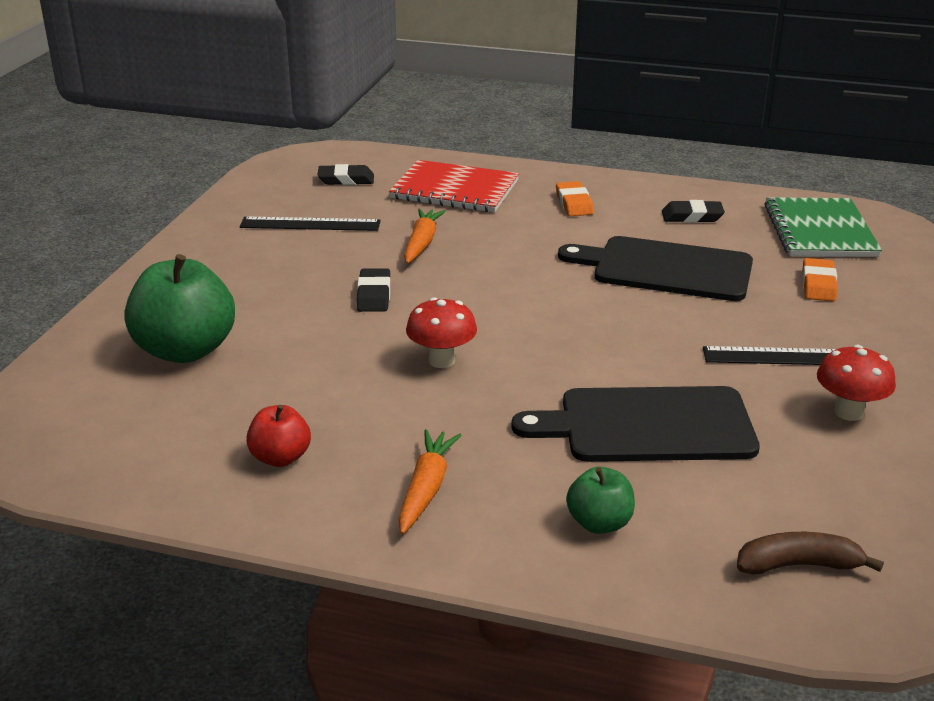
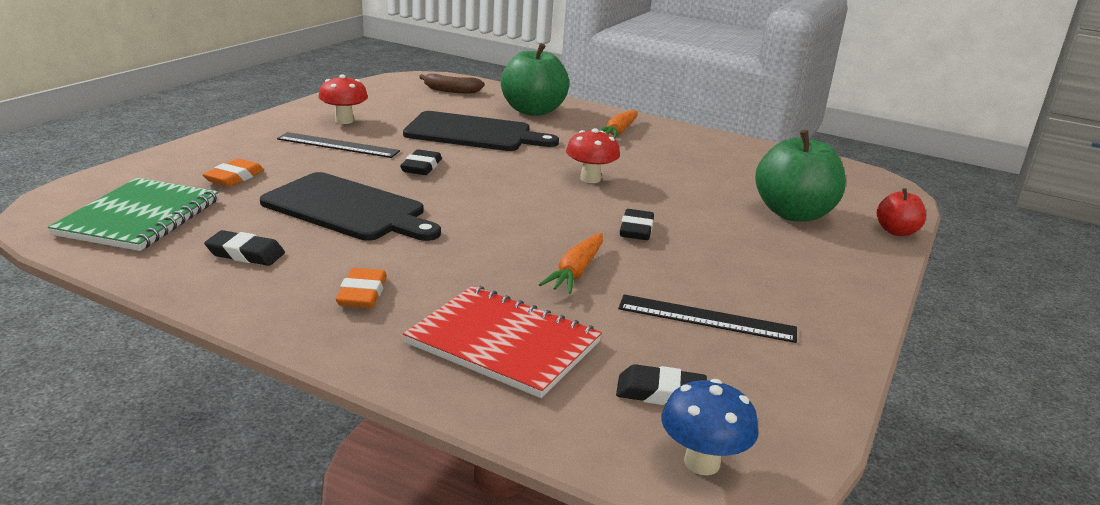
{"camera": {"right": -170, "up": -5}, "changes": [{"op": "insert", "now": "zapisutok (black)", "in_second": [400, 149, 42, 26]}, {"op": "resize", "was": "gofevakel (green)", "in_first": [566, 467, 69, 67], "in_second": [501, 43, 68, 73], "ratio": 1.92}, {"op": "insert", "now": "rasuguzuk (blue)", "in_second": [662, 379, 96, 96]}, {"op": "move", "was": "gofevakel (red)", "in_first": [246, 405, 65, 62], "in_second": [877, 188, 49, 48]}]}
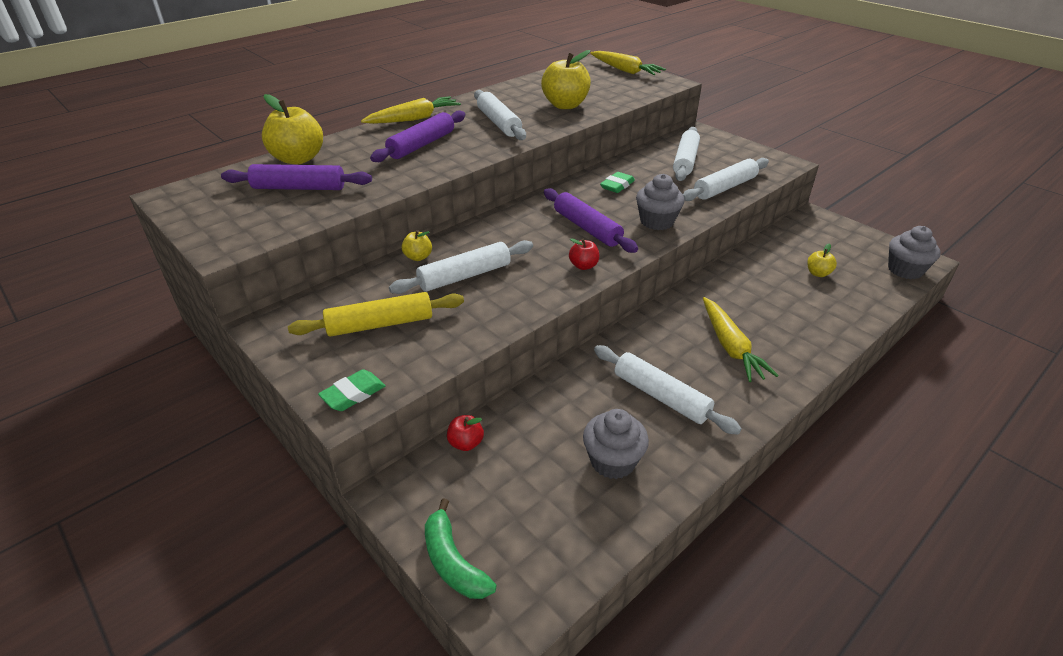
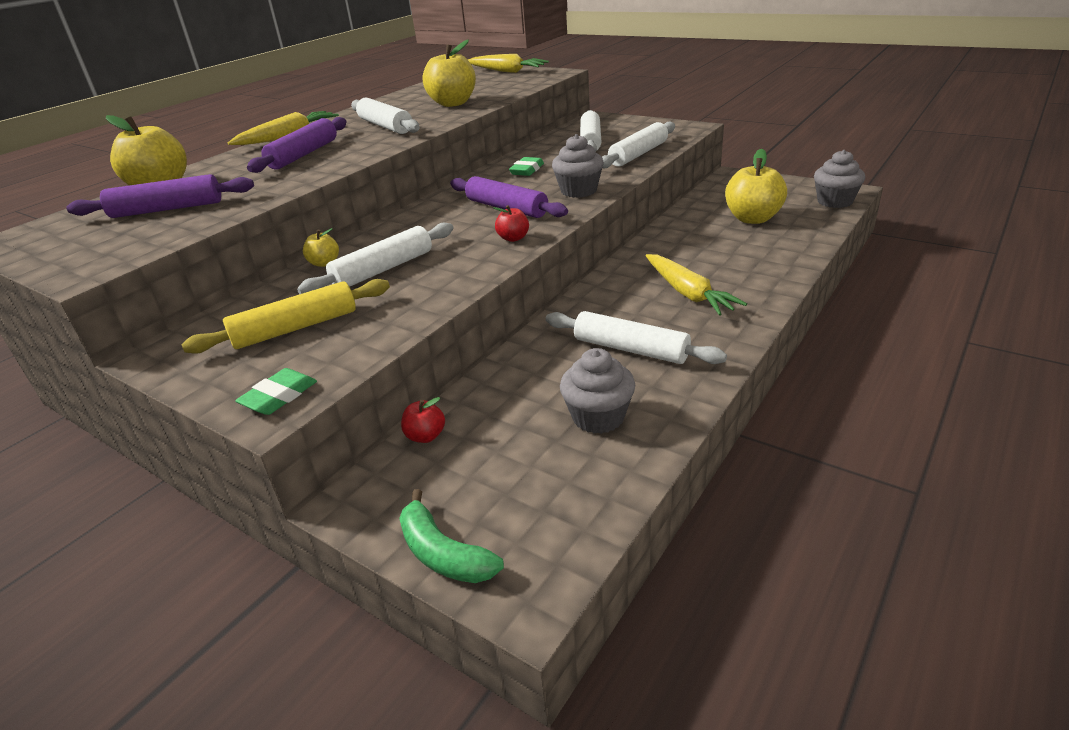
{"camera": {"right": -10, "up": -5}, "changes": [{"op": "resize", "was": "gofevakel (yellow)", "in_first": [807, 243, 30, 34], "in_second": [725, 149, 62, 75], "ratio": 2.05}]}
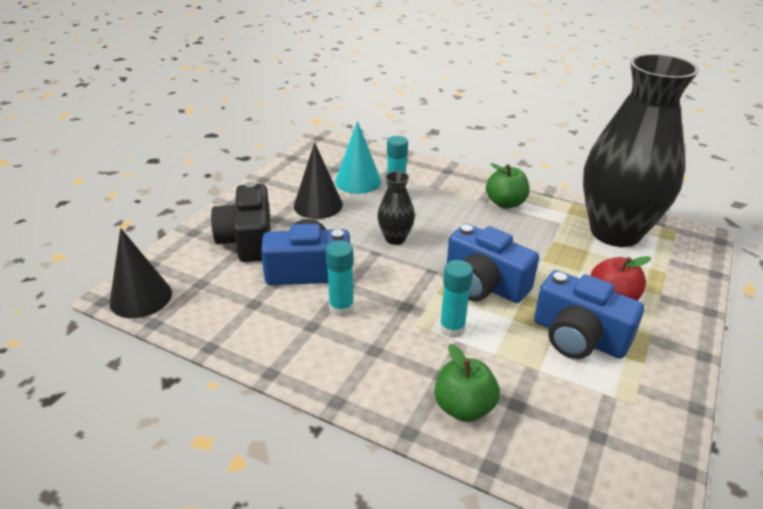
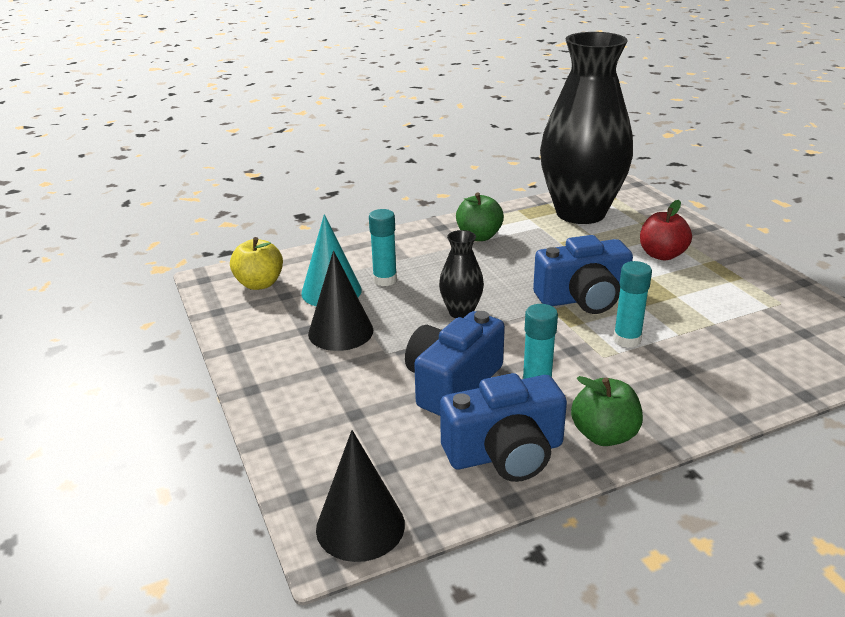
{"camera": {"right": -50, "up": -5}, "changes": [{"op": "insert", "now": "gofevakel (yellow)", "in_second": [230, 237, 53, 53]}, {"op": "move", "was": "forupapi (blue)", "in_first": [534, 270, 110, 89], "in_second": [440, 373, 127, 109]}, {"op": "move", "was": "gofevakel (green)", "in_first": [435, 344, 65, 78], "in_second": [571, 376, 72, 70]}, {"op": "delete", "was": "forupapi (black)", "in_first": [211, 182, 59, 80]}]}
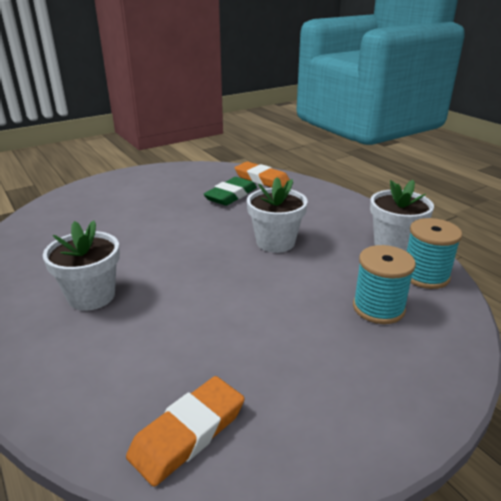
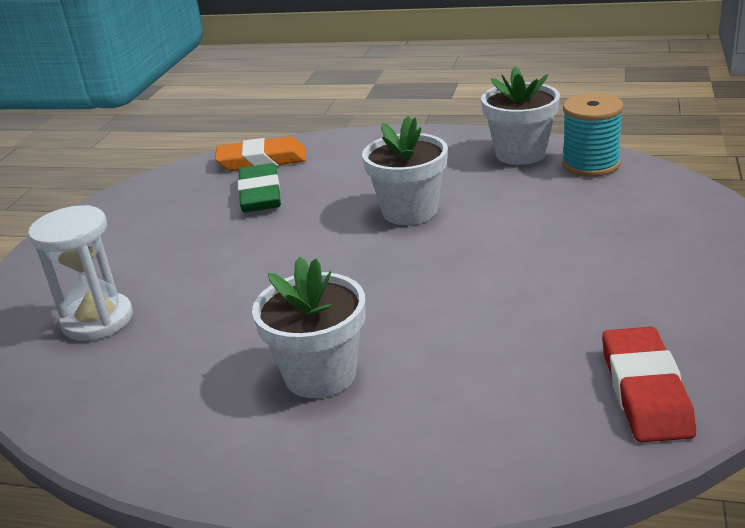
{"camera": {"right": -40, "up": 0}, "changes": [{"op": "insert", "now": "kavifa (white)", "in_second": [28, 205, 105, 136]}, {"op": "recolor", "was": "zapisutok (orange)", "now": "zapisutok (red)", "in_first": [126, 376, 119, 111], "in_second": [602, 327, 94, 115]}, {"op": "delete", "was": "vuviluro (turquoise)", "in_first": [353, 245, 63, 79]}]}
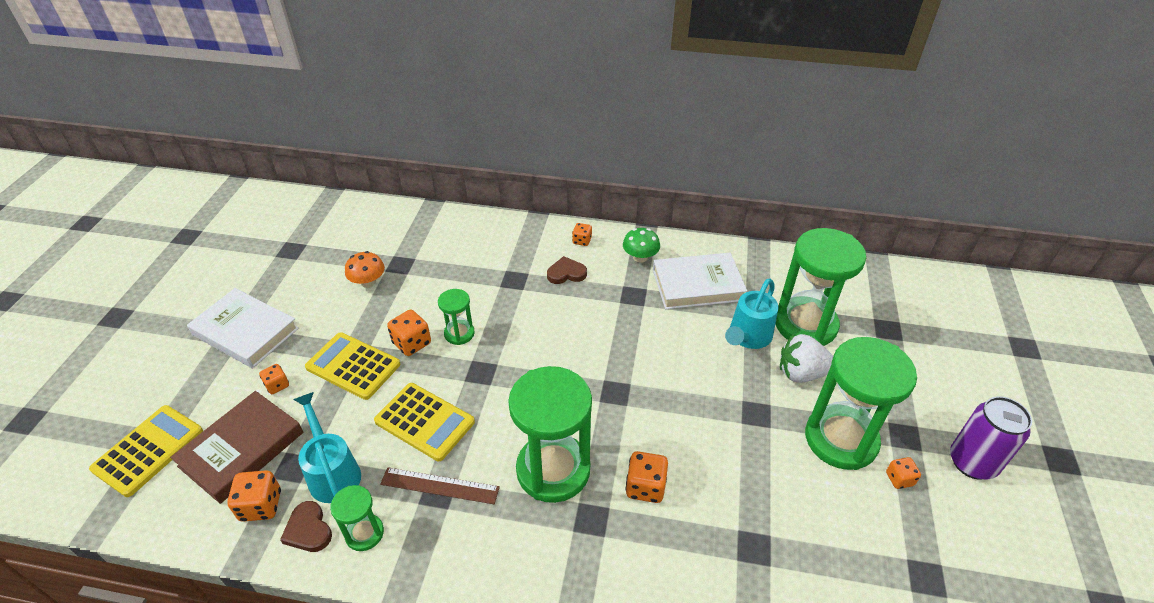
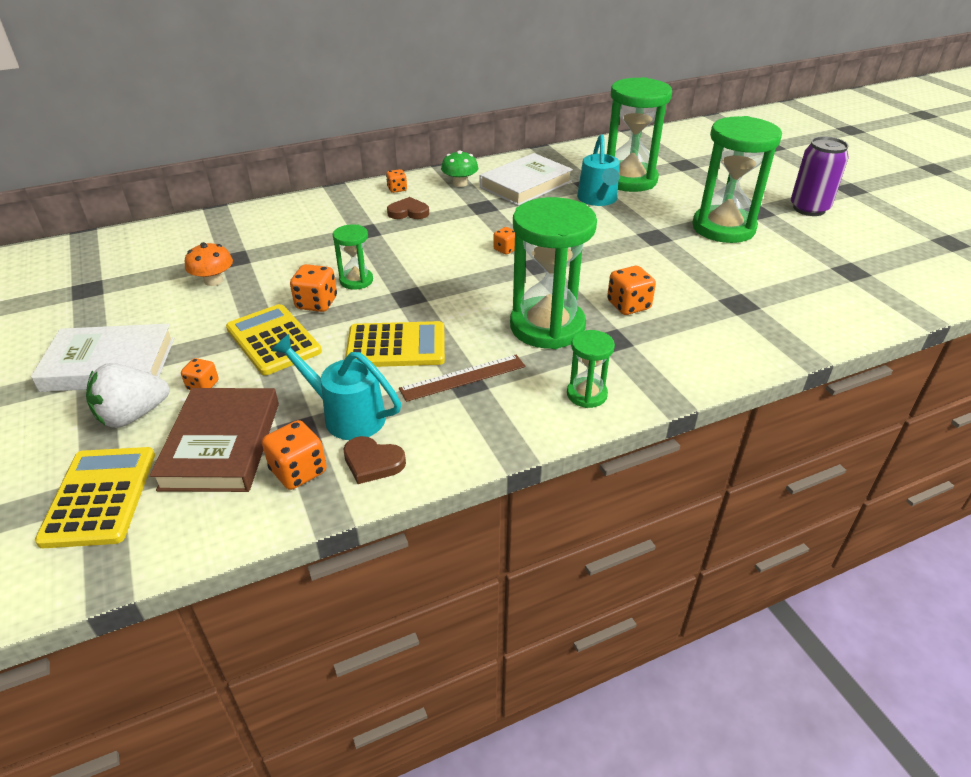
{"camera": {"right": -35, "up": -5}, "changes": [{"op": "move", "was": "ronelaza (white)", "in_first": [780, 334, 53, 49], "in_second": [86, 363, 83, 65]}, {"op": "rotate", "was": "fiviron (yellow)", "in_first": [305, 332, 95, 68], "in_second": [226, 304, 96, 71], "clockwise": 60}, {"op": "rotate", "was": "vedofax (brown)", "in_first": [547, 256, 40, 28], "in_second": [387, 197, 42, 22], "clockwise": 45}, {"op": "move", "was": "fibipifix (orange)", "in_first": [886, 457, 35, 32], "in_second": [493, 227, 22, 28]}, {"op": "move", "was": "kavifa (green)", "in_first": [330, 485, 54, 66], "in_second": [567, 330, 48, 78]}]}
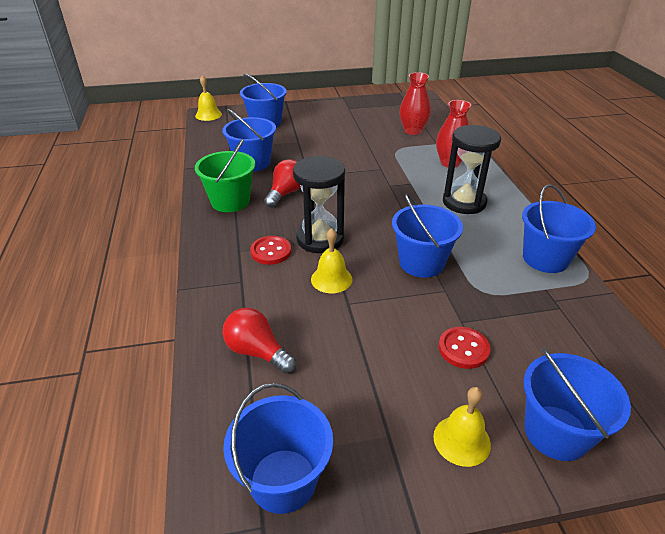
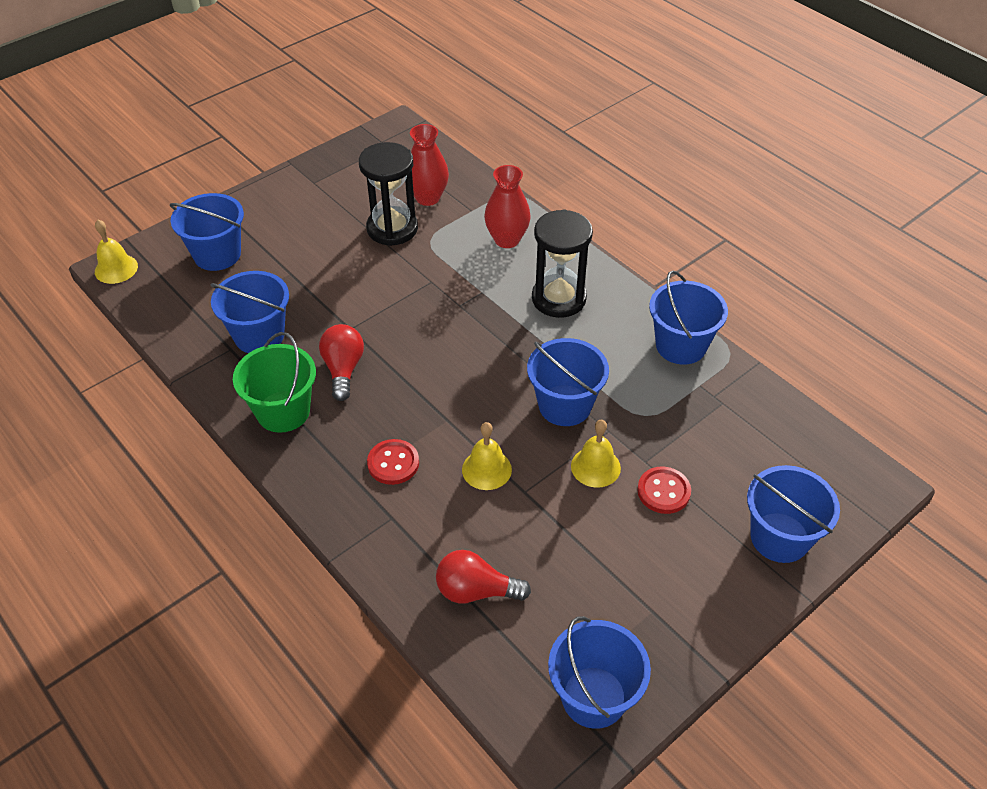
{"camera": {"right": -30, "up": 10}, "changes": [{"op": "move", "was": "kavifa (black)", "in_first": [293, 156, 52, 97], "in_second": [359, 142, 59, 104]}, {"op": "move", "was": "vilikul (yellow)", "in_first": [433, 387, 58, 80], "in_second": [571, 420, 50, 68]}]}
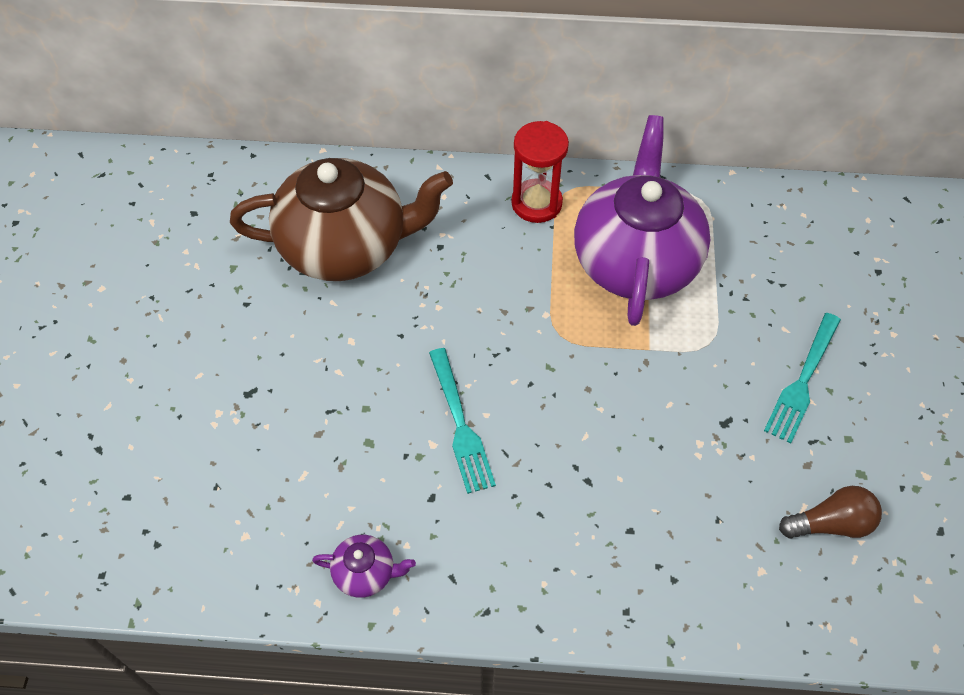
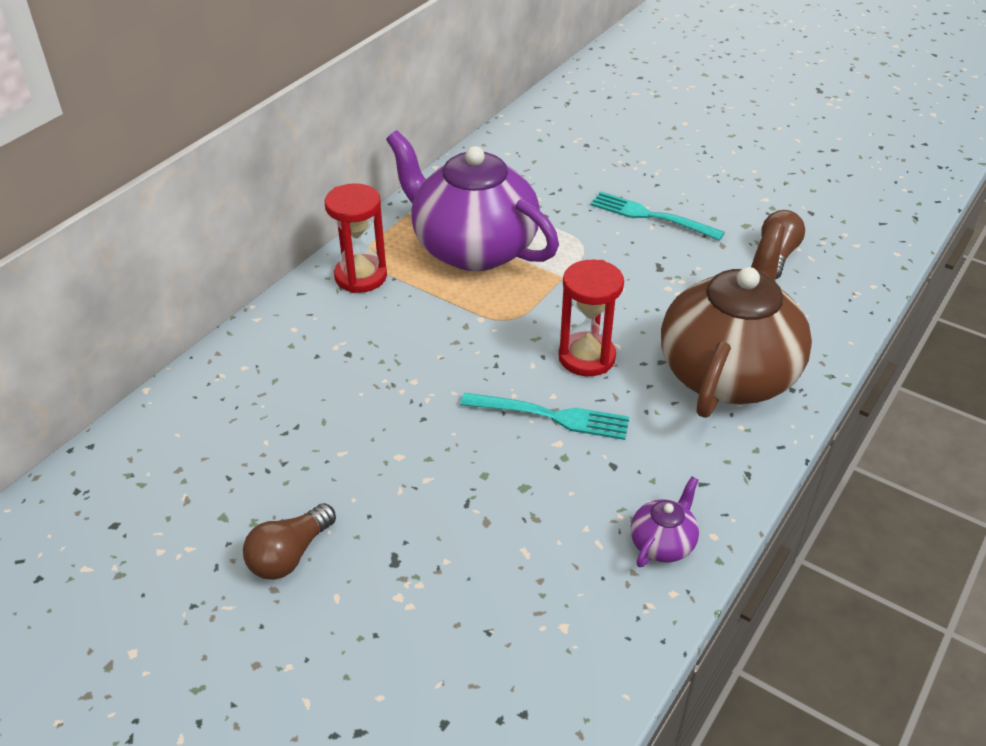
{"camera": {"right": -60, "up": -15}, "changes": [{"op": "insert", "now": "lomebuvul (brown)", "in_second": [243, 503, 93, 77]}, {"op": "insert", "now": "kavifa (red)", "in_second": [559, 260, 65, 116]}, {"op": "rotate", "was": "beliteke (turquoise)", "in_first": [764, 313, 77, 131], "in_second": [590, 192, 135, 49], "clockwise": 150}, {"op": "move", "was": "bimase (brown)", "in_first": [230, 158, 223, 123], "in_second": [661, 222, 151, 196]}]}
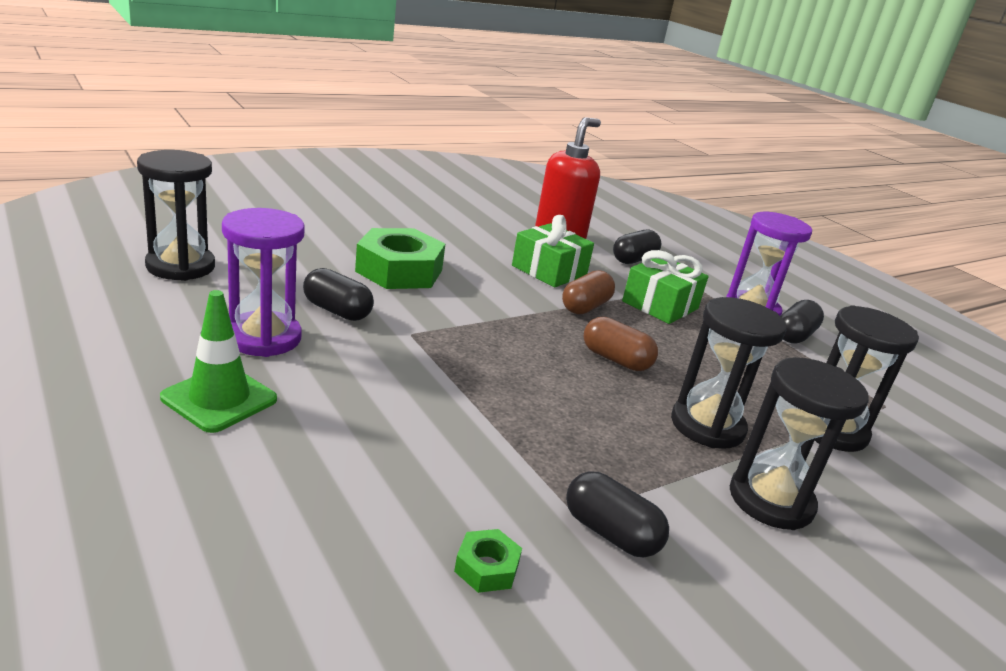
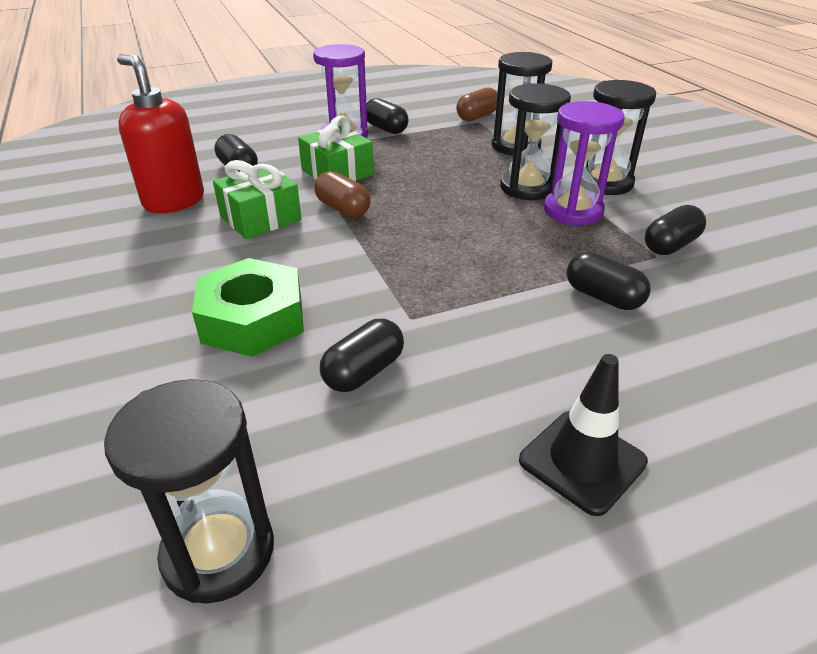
{"camera": {"right": -75, "up": 10}, "changes": [{"op": "move", "was": "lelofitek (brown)", "in_first": [584, 317, 74, 54], "in_second": [456, 87, 41, 34]}, {"op": "recolor", "was": "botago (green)", "now": "botago (black)", "in_first": [160, 290, 117, 143], "in_second": [519, 354, 129, 162]}, {"op": "move", "was": "kavifa (purple)", "in_first": [222, 208, 83, 149], "in_second": [544, 101, 81, 124]}, {"op": "insert", "now": "lelofitek (black)", "in_second": [567, 252, 83, 58]}, {"op": "delete", "was": "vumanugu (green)", "in_first": [454, 529, 68, 64]}]}
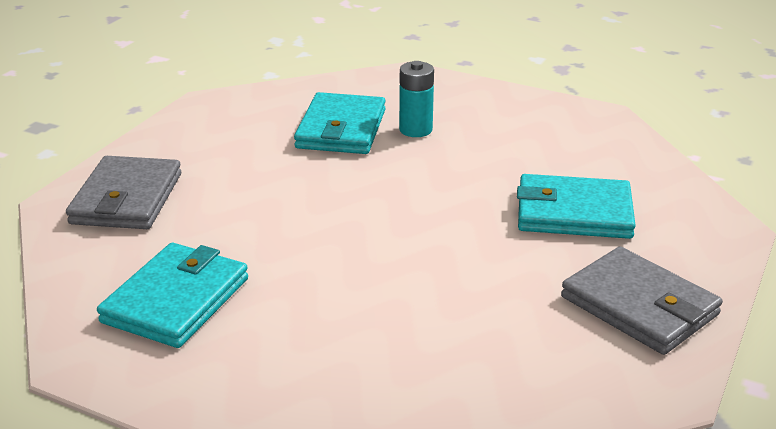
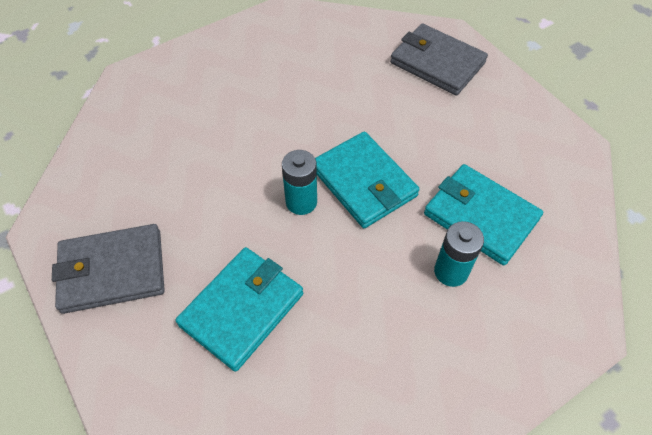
{"camera": {"right": 120, "up": 25}, "changes": [{"op": "insert", "now": "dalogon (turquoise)", "in_second": [282, 150, 35, 65]}, {"op": "move", "was": "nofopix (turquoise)", "in_first": [97, 243, 151, 105], "in_second": [315, 132, 105, 96]}]}
